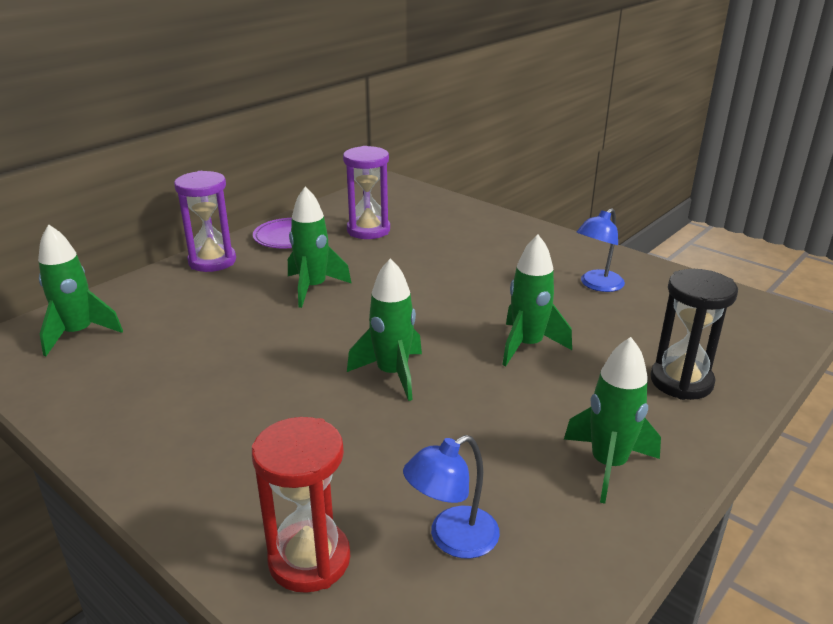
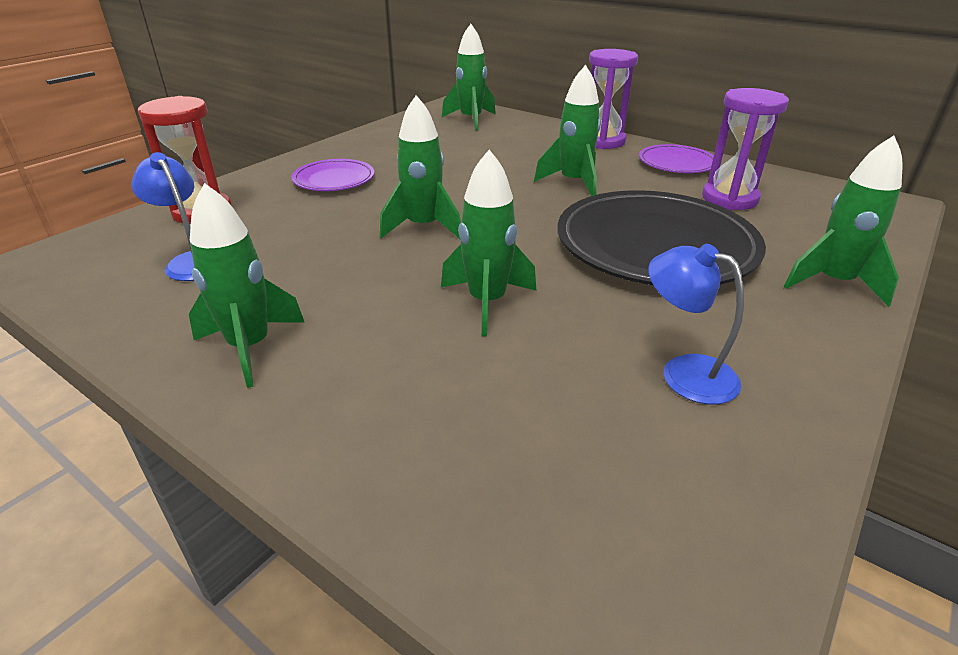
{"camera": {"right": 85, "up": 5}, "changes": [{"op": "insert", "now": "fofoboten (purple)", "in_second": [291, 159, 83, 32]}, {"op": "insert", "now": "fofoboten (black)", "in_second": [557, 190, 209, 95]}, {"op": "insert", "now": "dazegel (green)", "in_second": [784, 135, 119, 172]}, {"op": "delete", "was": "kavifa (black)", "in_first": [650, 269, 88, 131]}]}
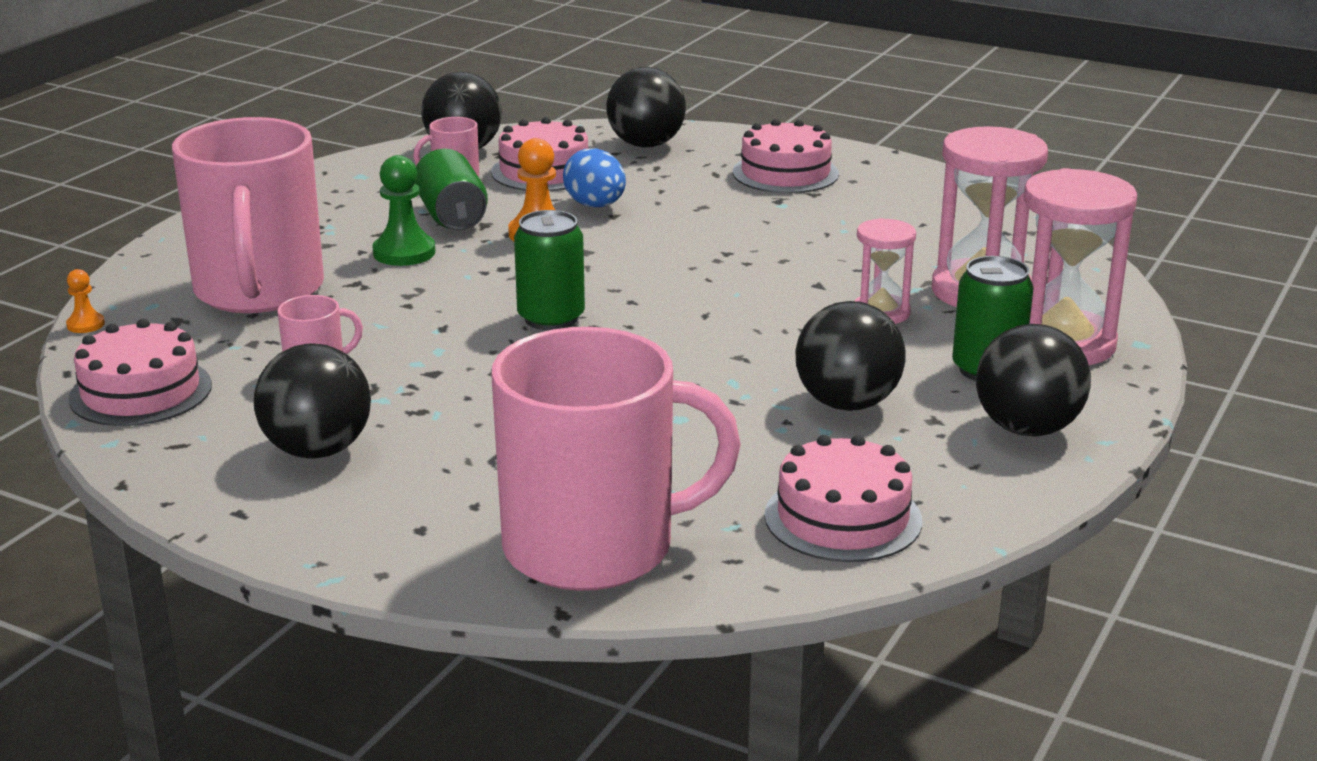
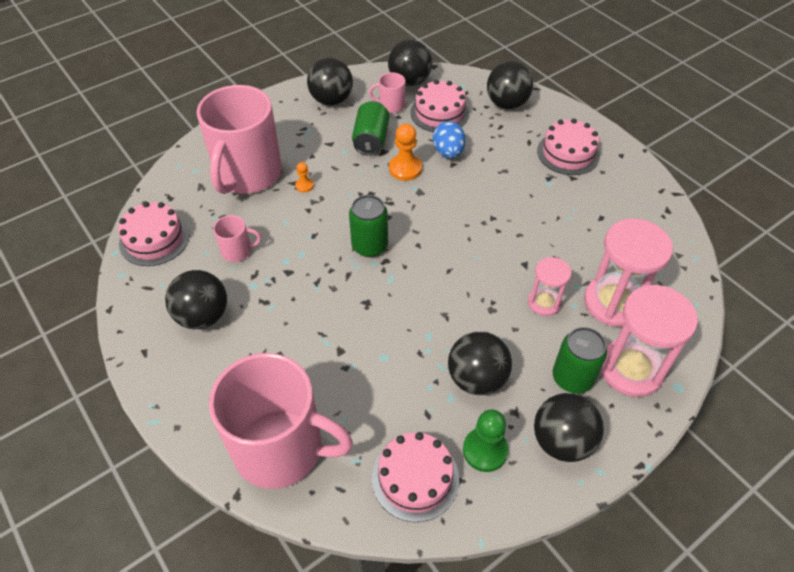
{"camera": {"right": 25, "up": 25}, "changes": [{"op": "move", "was": "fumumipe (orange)", "in_first": [66, 269, 39, 64], "in_second": [295, 162, 19, 30]}, {"op": "insert", "now": "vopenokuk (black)", "in_second": [307, 58, 46, 47]}, {"op": "move", "was": "fumumipe (green)", "in_first": [372, 155, 63, 111], "in_second": [463, 409, 45, 63]}]}
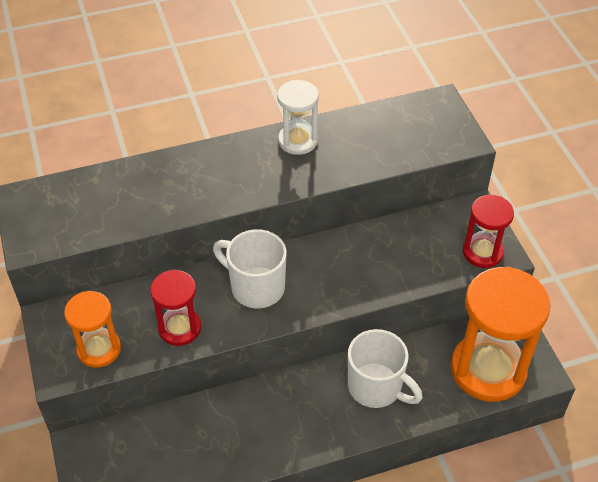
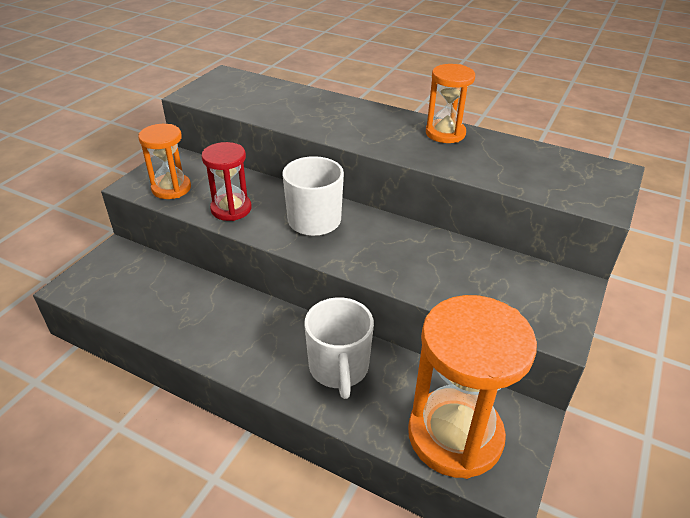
{"camera": {"right": 45, "up": -10}, "changes": [{"op": "recolor", "was": "kavifa (white)", "now": "kavifa (orange)", "in_first": [277, 80, 42, 75], "in_second": [426, 64, 49, 79]}, {"op": "delete", "was": "kavifa (red)", "in_first": [463, 195, 51, 73]}]}
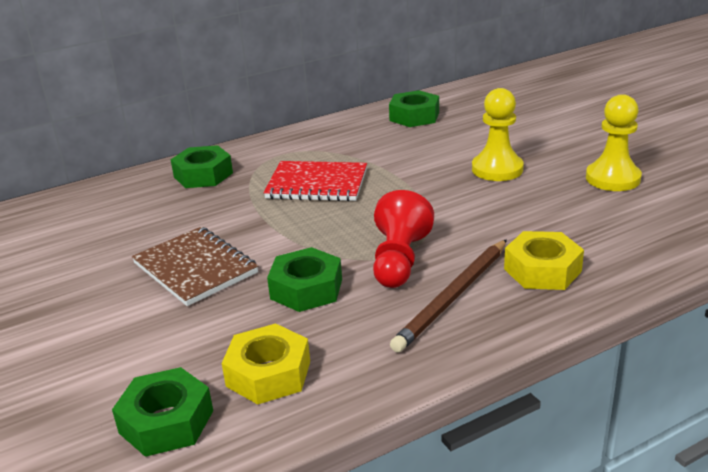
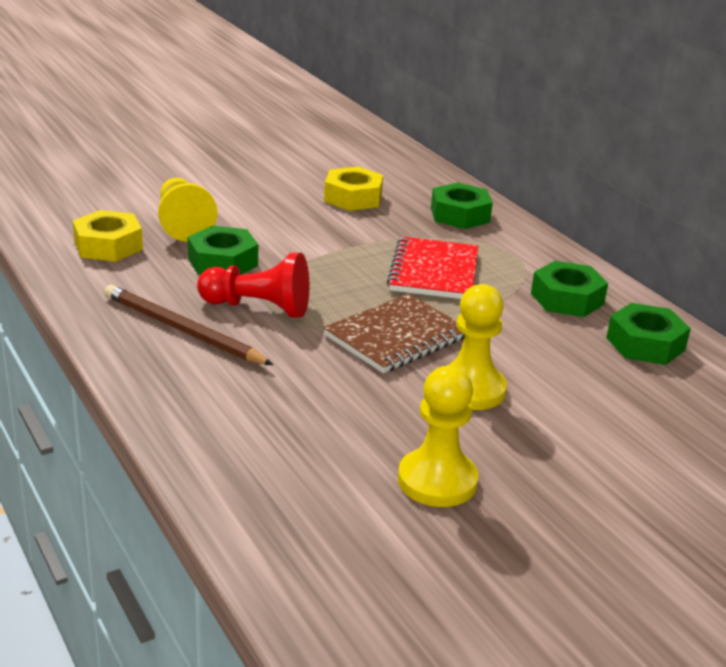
{"camera": {"right": 85, "up": 0}, "changes": [{"op": "insert", "now": "fumumipe (yellow)", "in_second": [158, 178, 59, 64]}, {"op": "move", "was": "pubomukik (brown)", "in_first": [132, 227, 126, 79], "in_second": [323, 294, 142, 79]}, {"op": "move", "was": "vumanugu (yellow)", "in_first": [504, 231, 80, 59], "in_second": [324, 167, 59, 44]}, {"op": "move", "was": "vumanugu (green)", "in_first": [112, 367, 101, 90], "in_second": [531, 261, 77, 56]}]}
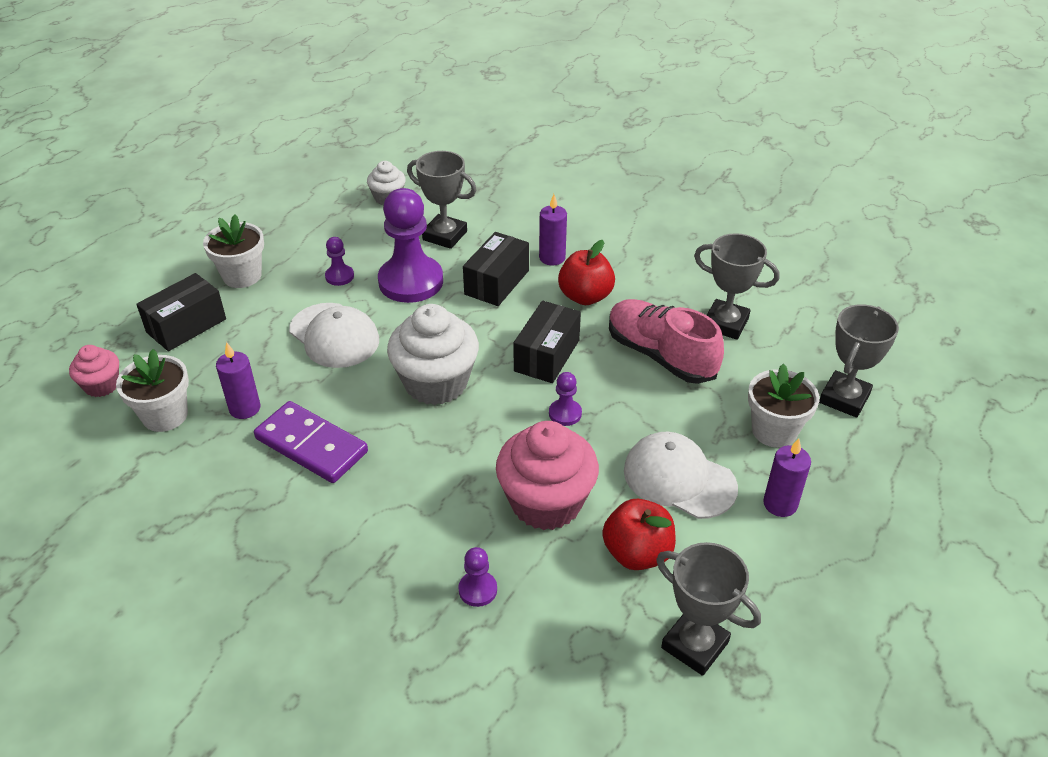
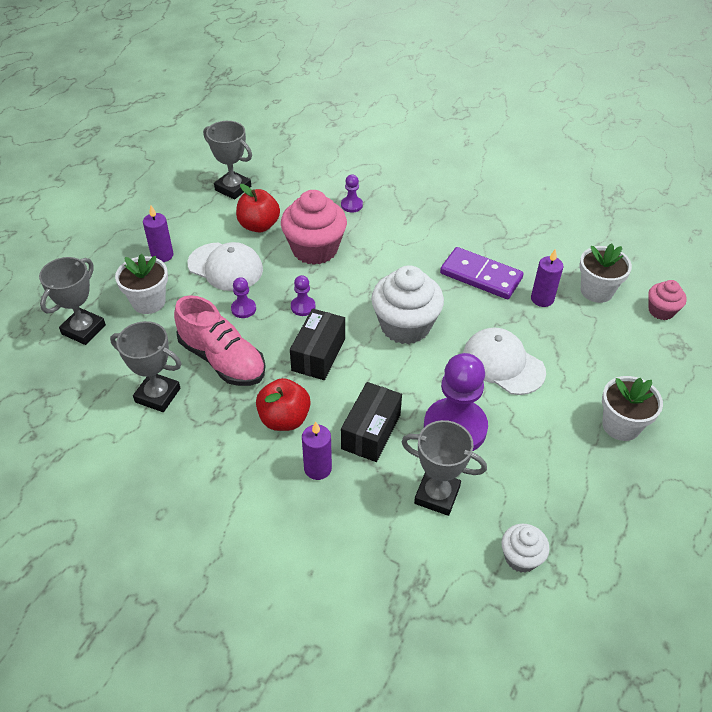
{"camera": {"right": 175, "up": 5}, "changes": [{"op": "move", "was": "fumumipe (purple)", "in_first": [325, 237, 29, 49], "in_second": [231, 277, 25, 41]}, {"op": "delete", "was": "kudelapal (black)", "in_first": [136, 273, 90, 78]}]}
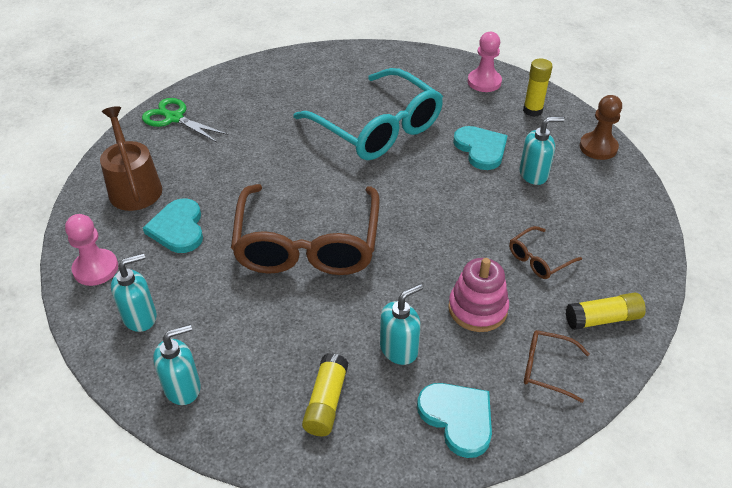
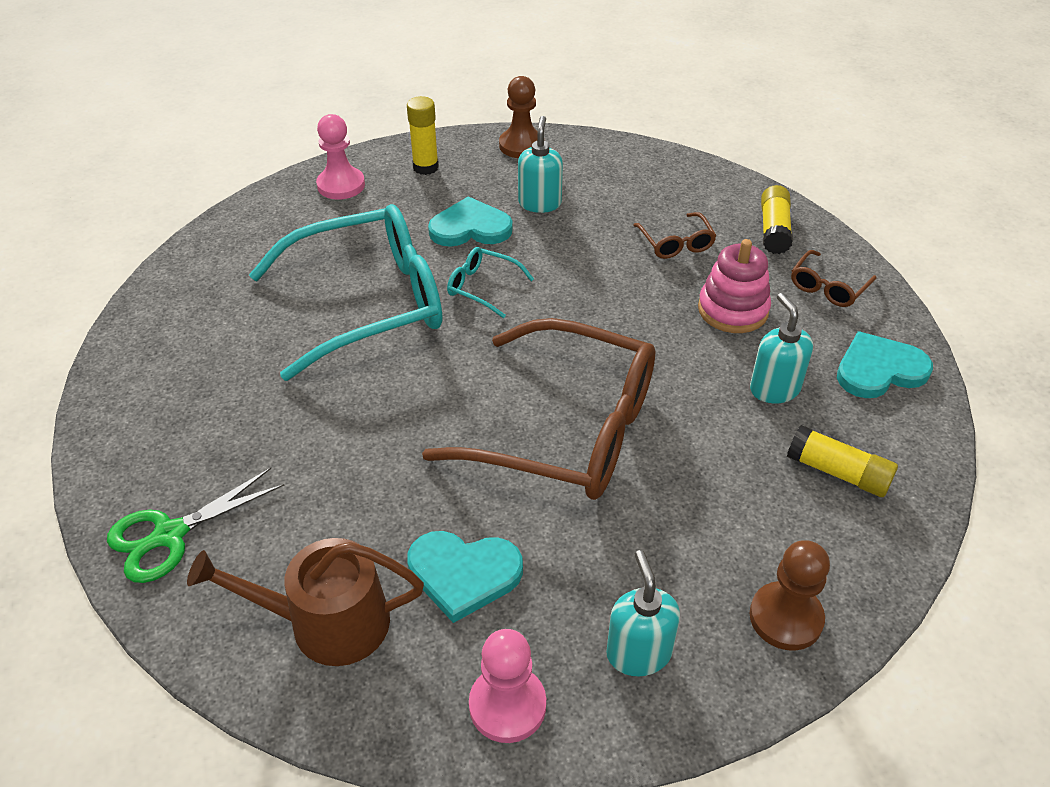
{"camera": {"right": -70, "up": 0}, "changes": [{"op": "insert", "now": "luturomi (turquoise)", "in_second": [447, 247, 87, 71]}, {"op": "replace", "was": "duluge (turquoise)", "now": "fumumipe (brown)", "in_first": [153, 324, 48, 81], "in_second": [750, 540, 80, 111]}]}
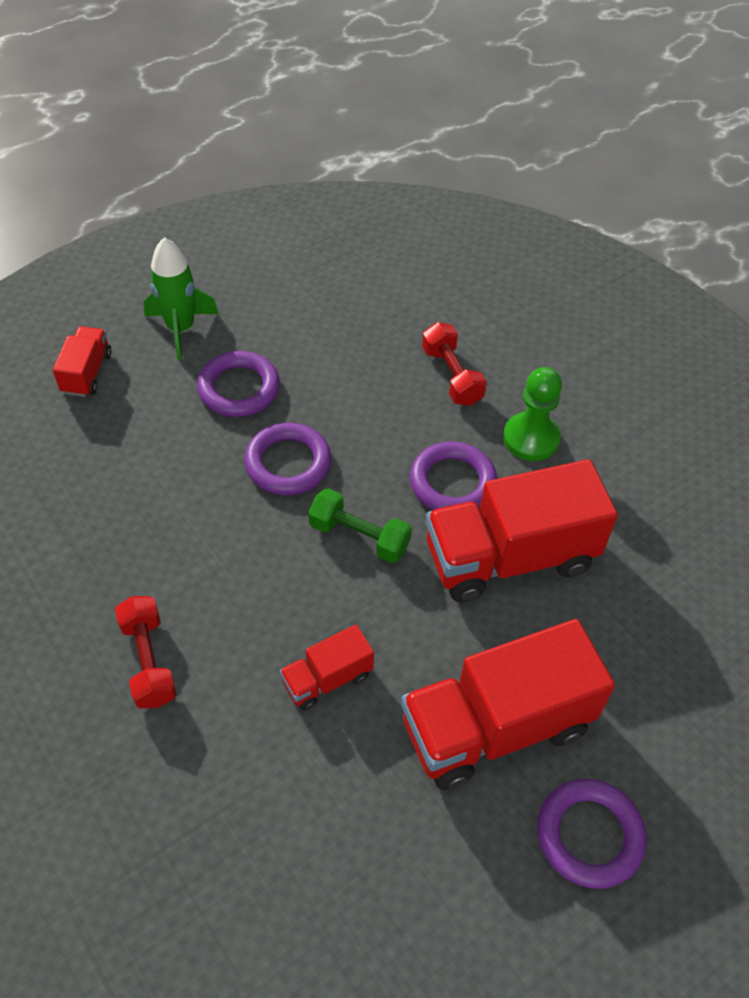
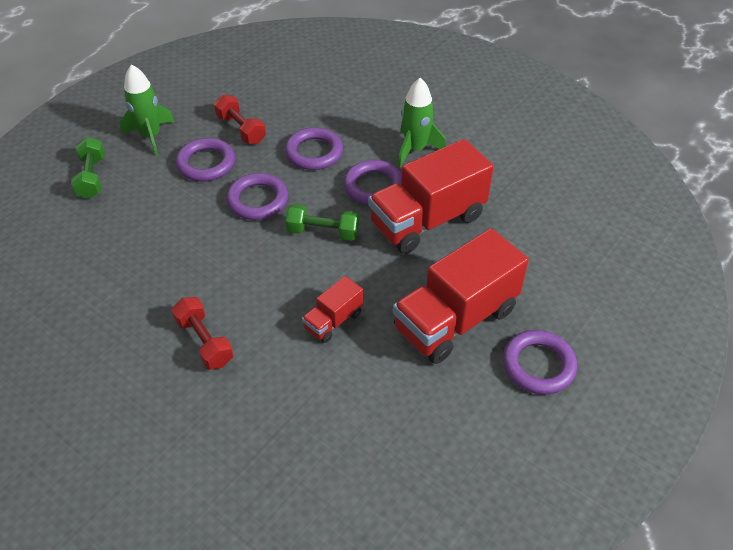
{"camera": {"right": -15, "up": -5}, "changes": [{"op": "replace", "was": "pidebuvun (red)", "now": "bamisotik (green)", "in_first": [53, 326, 58, 71], "in_second": [71, 137, 34, 62]}, {"op": "move", "was": "bamisotik (red)", "in_first": [422, 322, 65, 84], "in_second": [214, 95, 52, 49]}, {"op": "insert", "now": "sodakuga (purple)", "in_second": [285, 127, 58, 43]}, {"op": "replace", "was": "fumumipe (green)", "now": "dazegel (green)", "in_first": [503, 367, 59, 94], "in_second": [398, 78, 48, 90]}]}
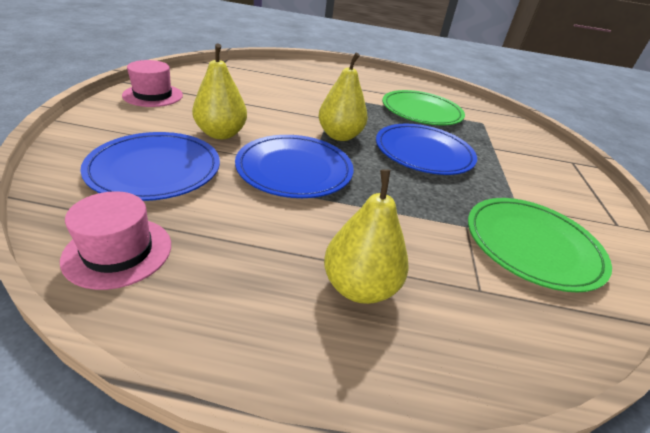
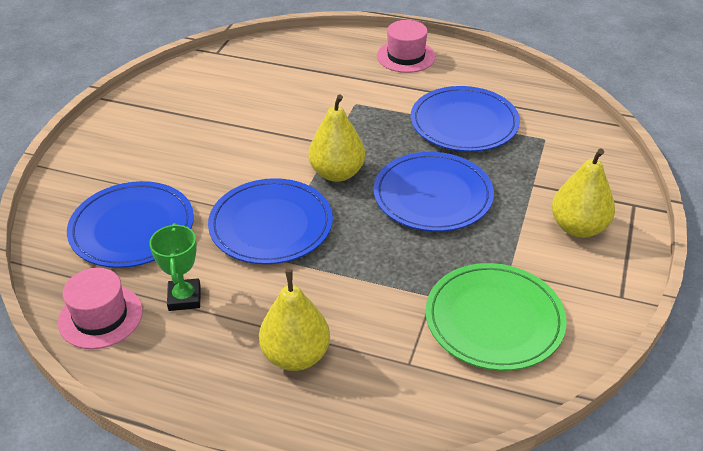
{"camera": {"right": 15, "up": 5}, "changes": [{"op": "insert", "now": "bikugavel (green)", "in_second": [149, 223, 52, 88]}, {"op": "move", "was": "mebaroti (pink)", "in_first": [122, 60, 61, 47], "in_second": [377, 20, 59, 53]}, {"op": "recolor", "was": "fofoboten (green)", "now": "fofoboten (blue)", "in_first": [382, 90, 83, 35], "in_second": [411, 86, 109, 66]}, {"op": "move", "was": "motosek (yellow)", "in_first": [192, 43, 55, 96], "in_second": [552, 149, 63, 89]}]}
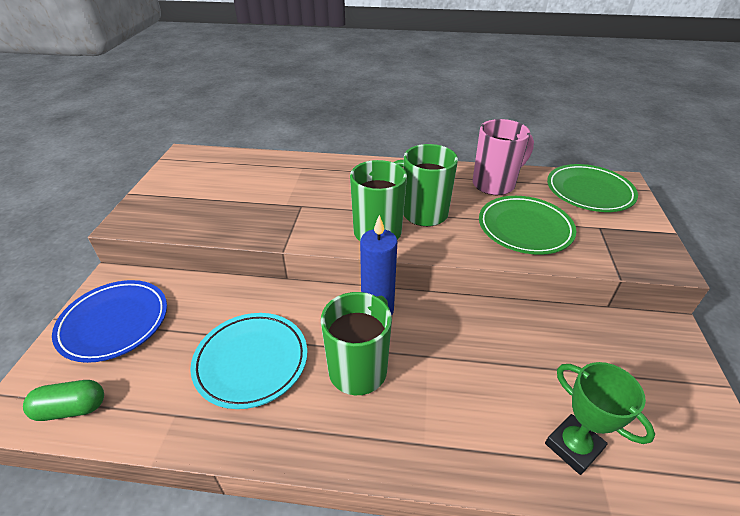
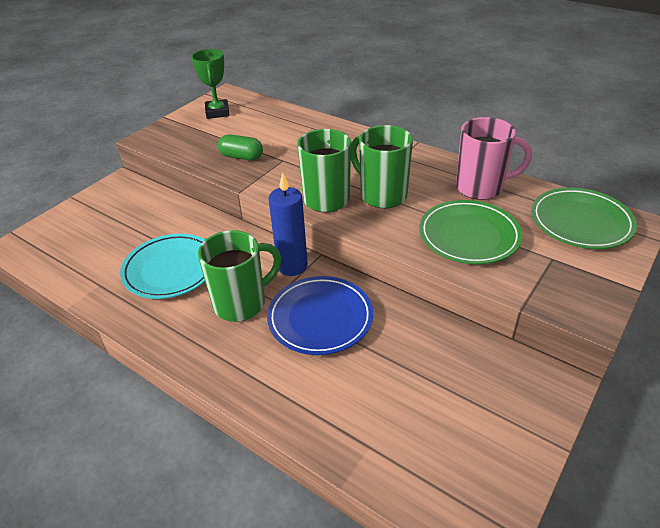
{"camera": {"right": 30, "up": 0}, "changes": [{"op": "move", "was": "bikugavel (green)", "in_first": [545, 362, 110, 113], "in_second": [191, 49, 39, 70]}, {"op": "move", "was": "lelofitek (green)", "in_first": [23, 380, 81, 41], "in_second": [218, 134, 45, 26]}, {"op": "move", "was": "fofoboten (blue)", "in_first": [52, 280, 115, 83], "in_second": [267, 276, 106, 79]}]}
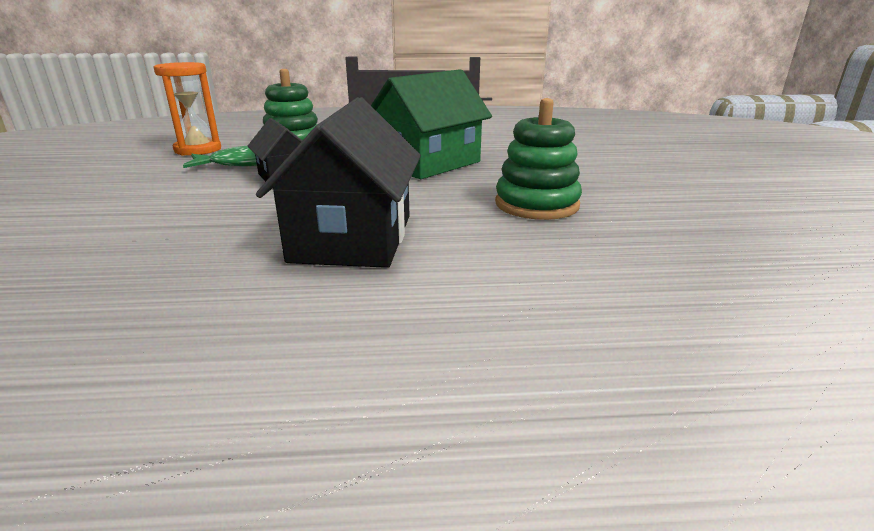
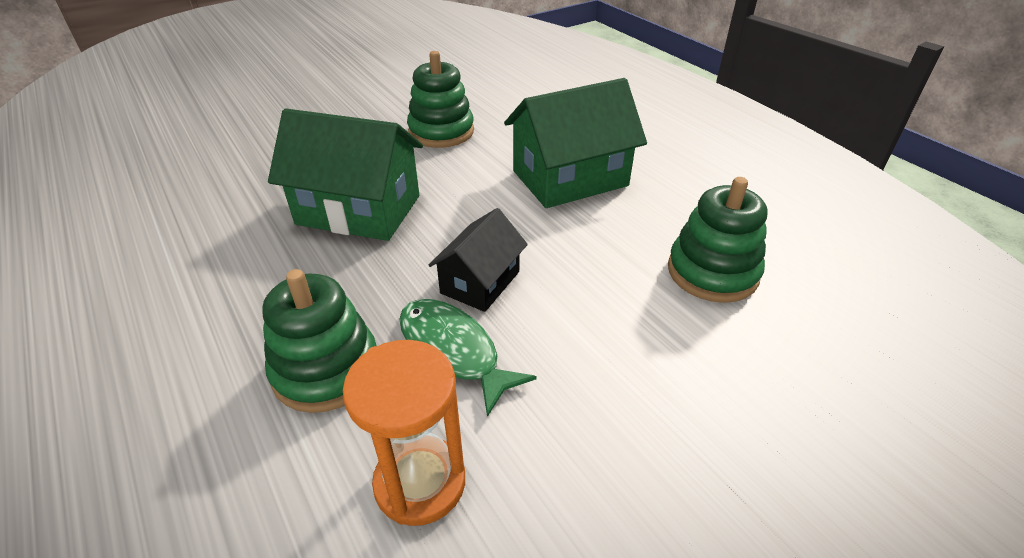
{"camera": {"right": -120, "up": 15}, "changes": [{"op": "recolor", "was": "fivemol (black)", "now": "fivemol (green)", "in_first": [256, 97, 165, 171], "in_second": [504, 78, 143, 130]}, {"op": "insert", "now": "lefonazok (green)", "in_second": [668, 177, 99, 126]}]}
